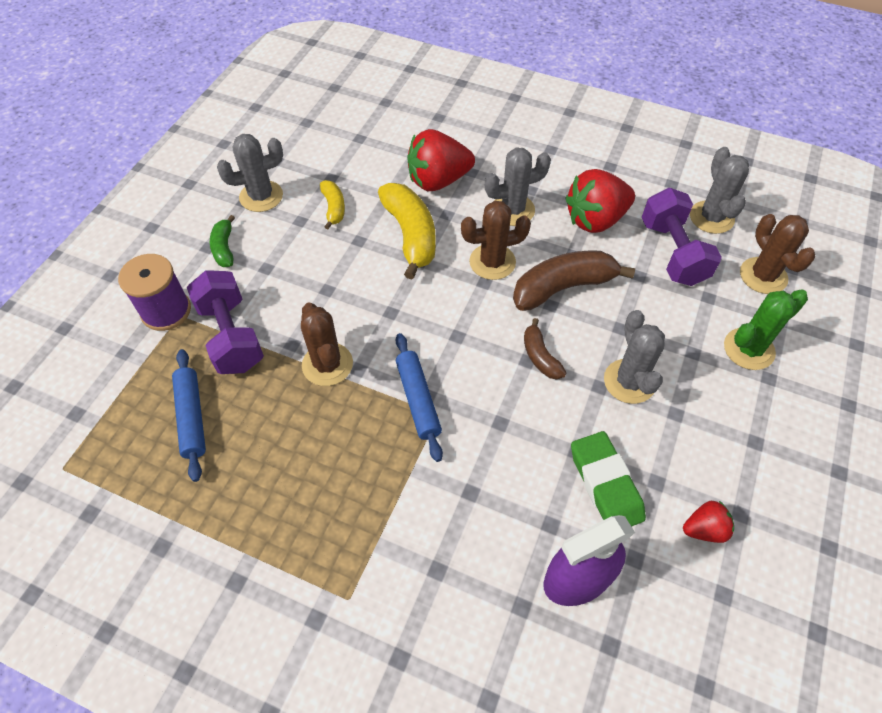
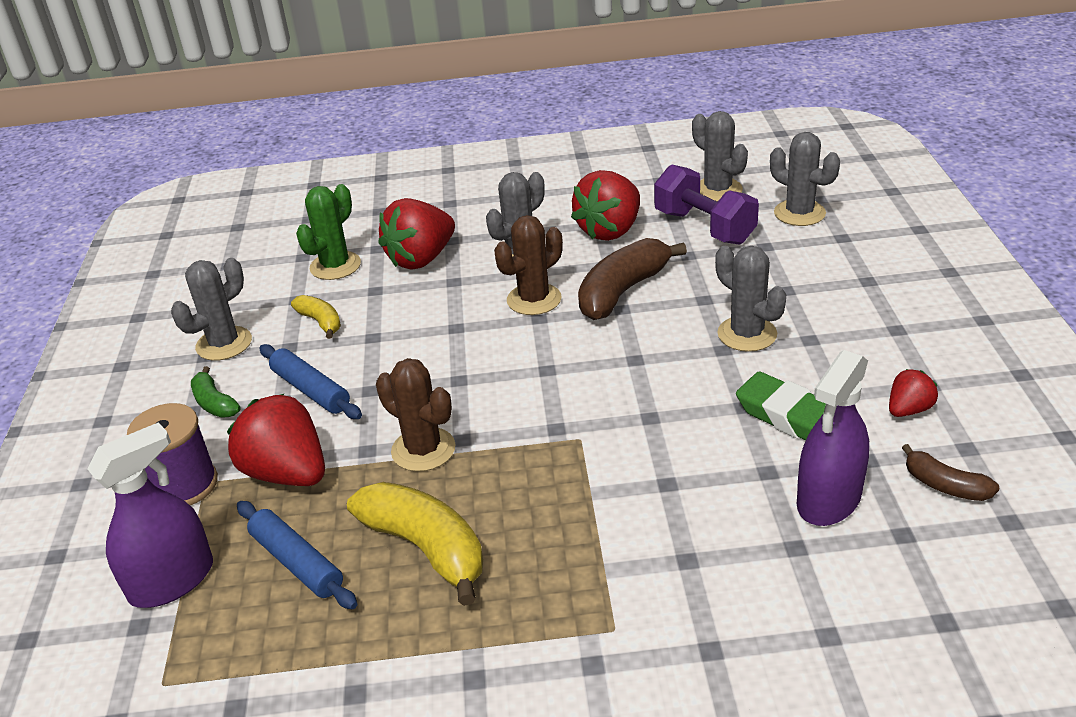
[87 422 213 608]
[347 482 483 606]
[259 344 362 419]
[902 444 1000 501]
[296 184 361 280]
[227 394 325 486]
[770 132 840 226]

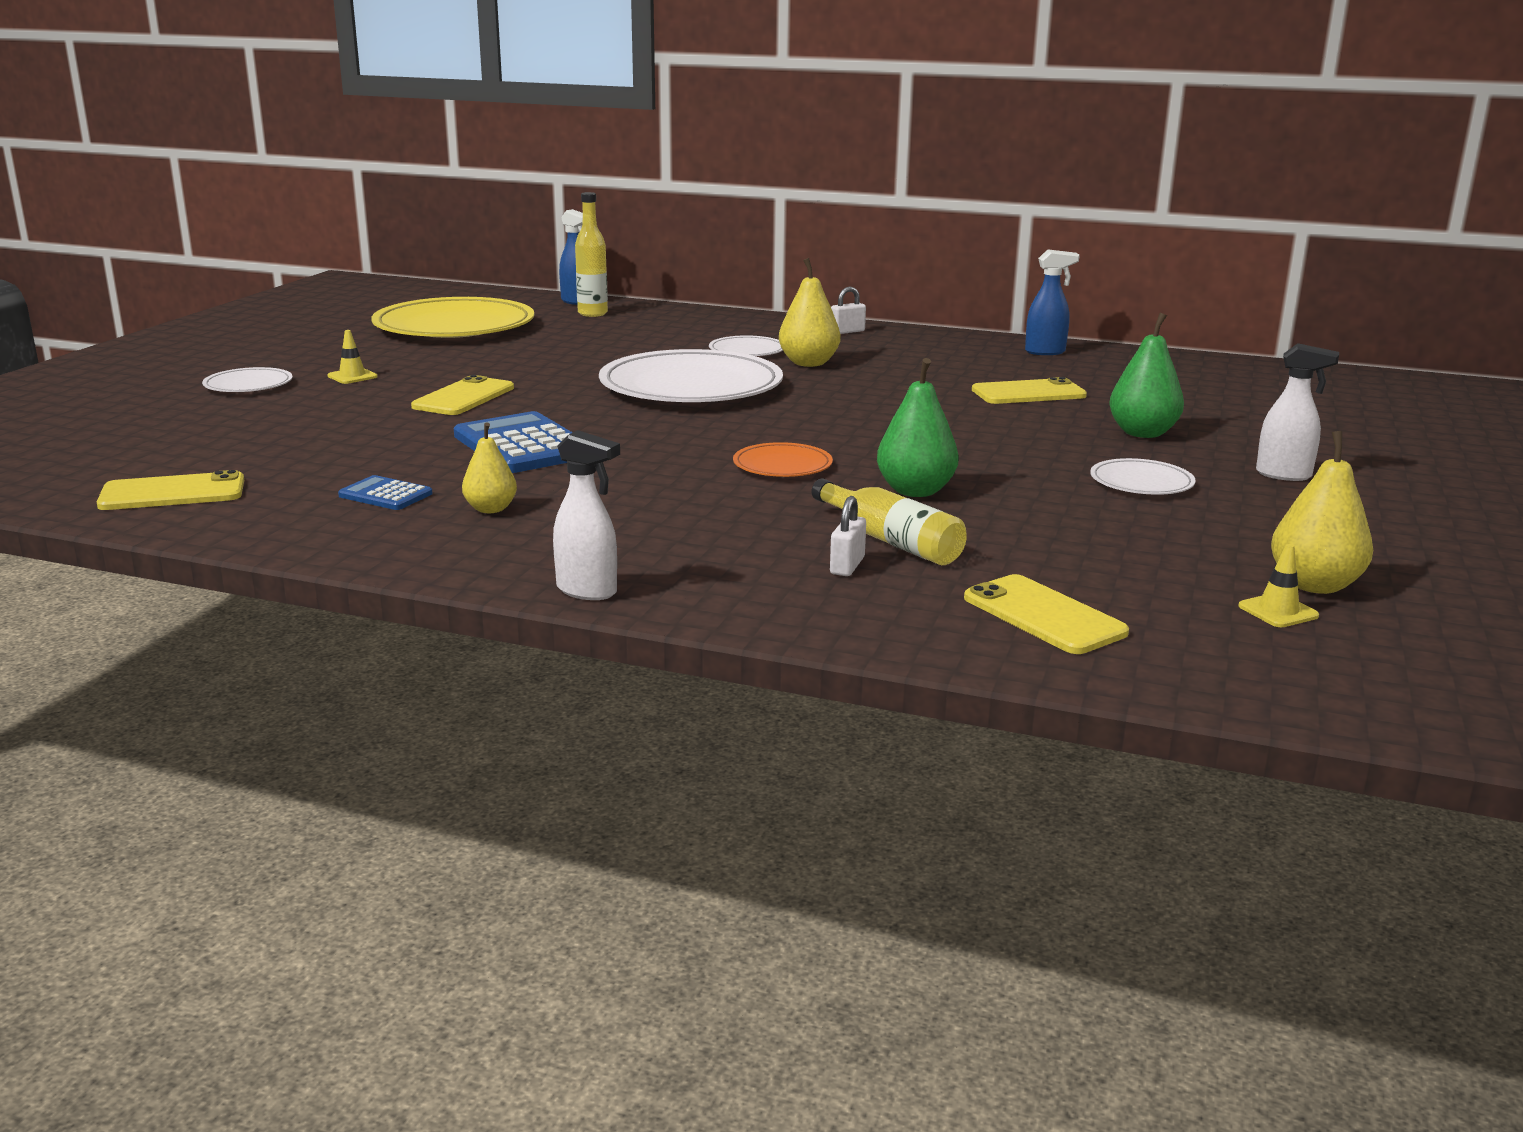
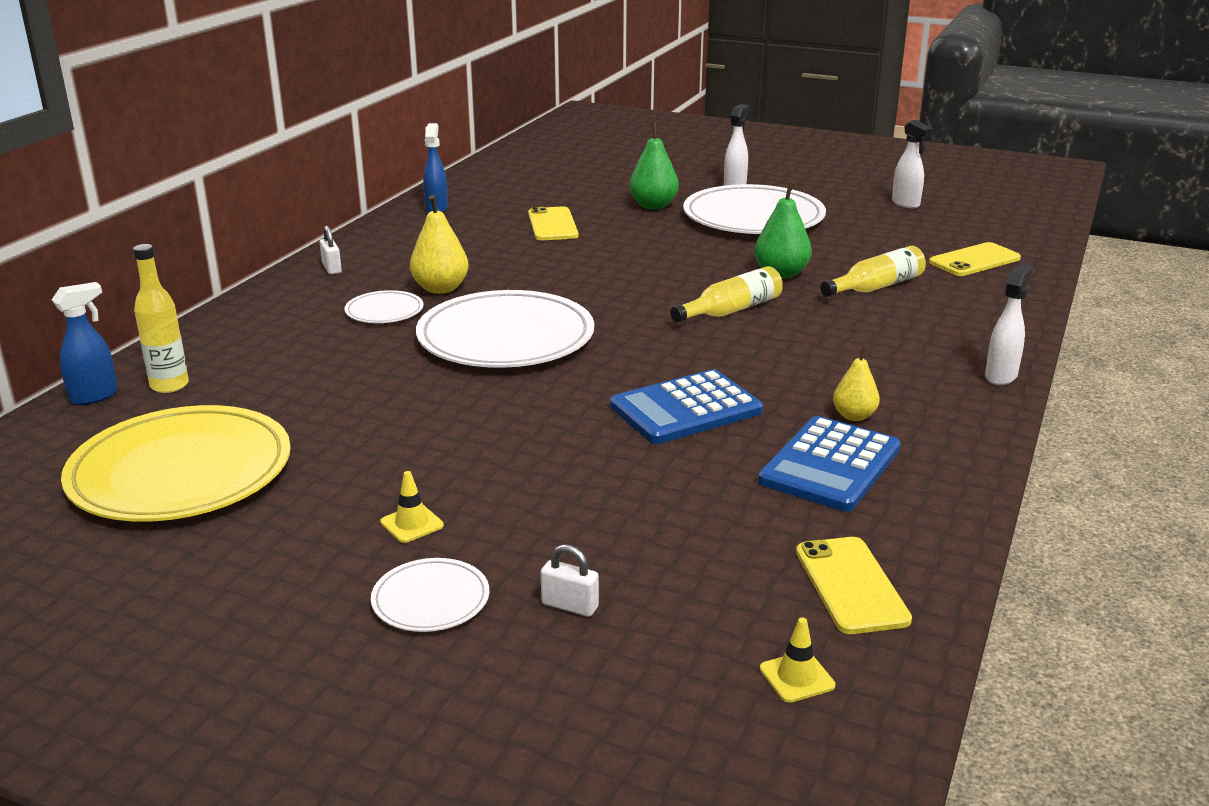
[411 375 514 415] (first image)
[541 544 599 617]
[760 618 835 703]
[670 266 783 322]
[892 120 933 208]
[758 416 901 511]
[683 184 826 234]

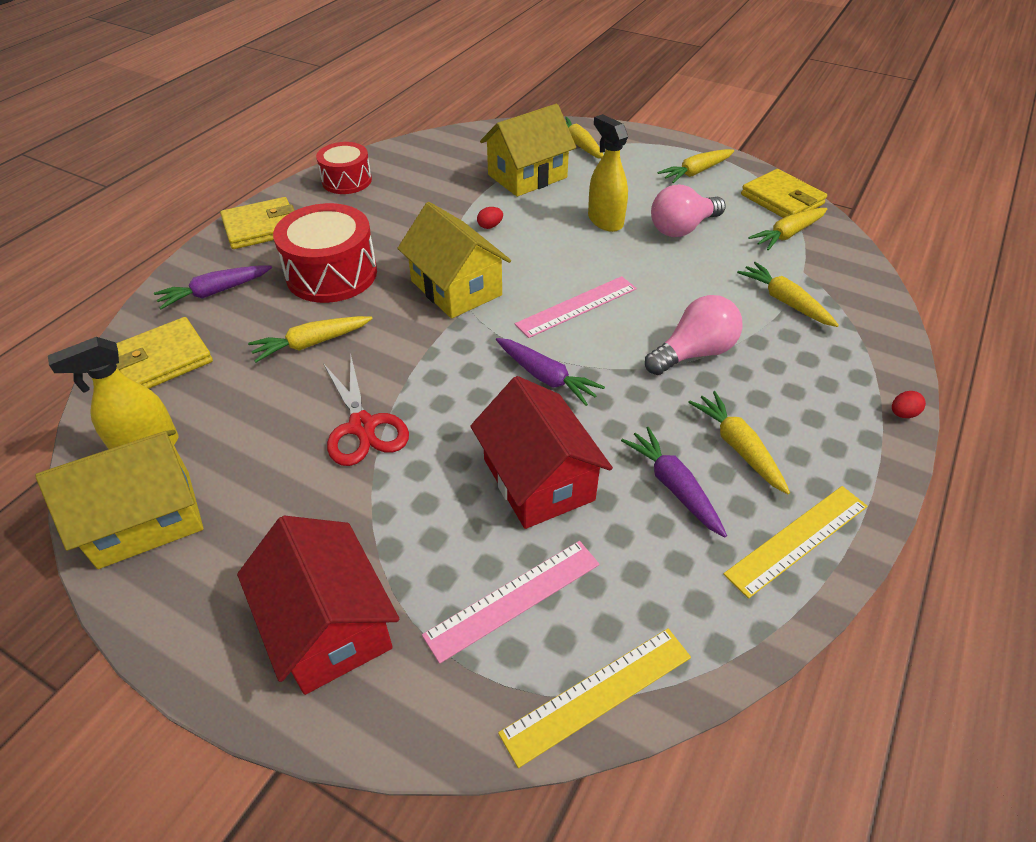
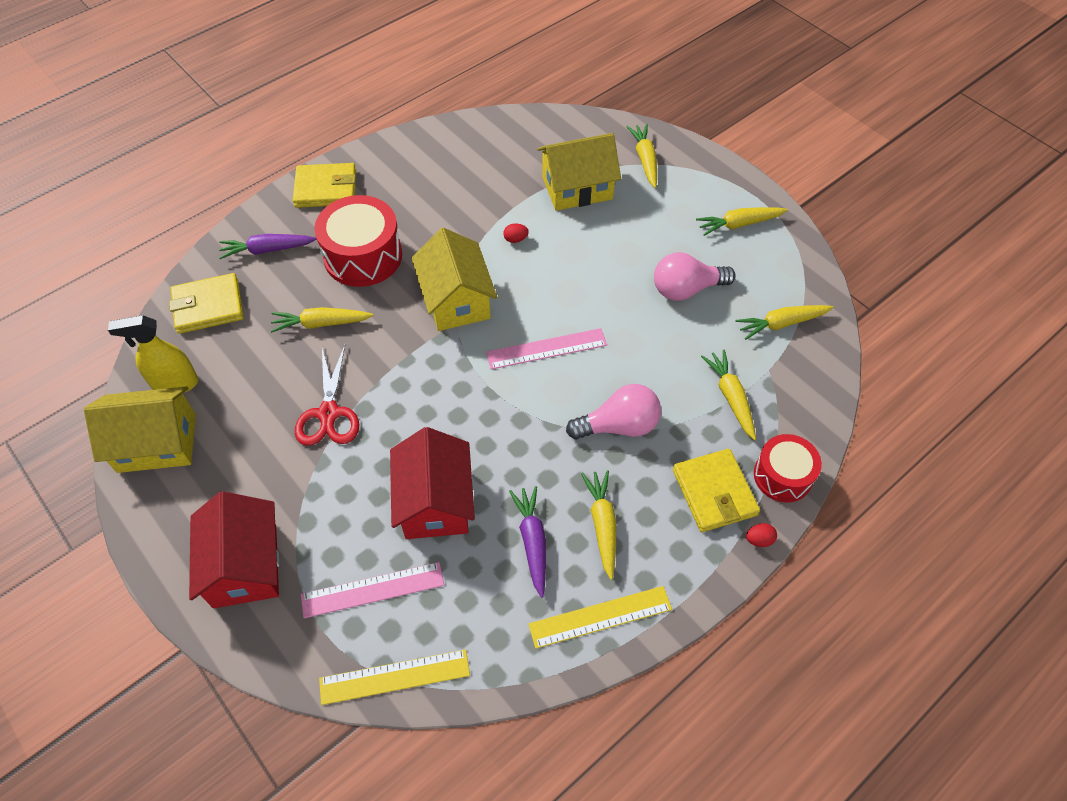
[496 338 605 406] (first image)
[588 114 628 232] (first image)
[754 434 822 502]
[673 449 760 532]

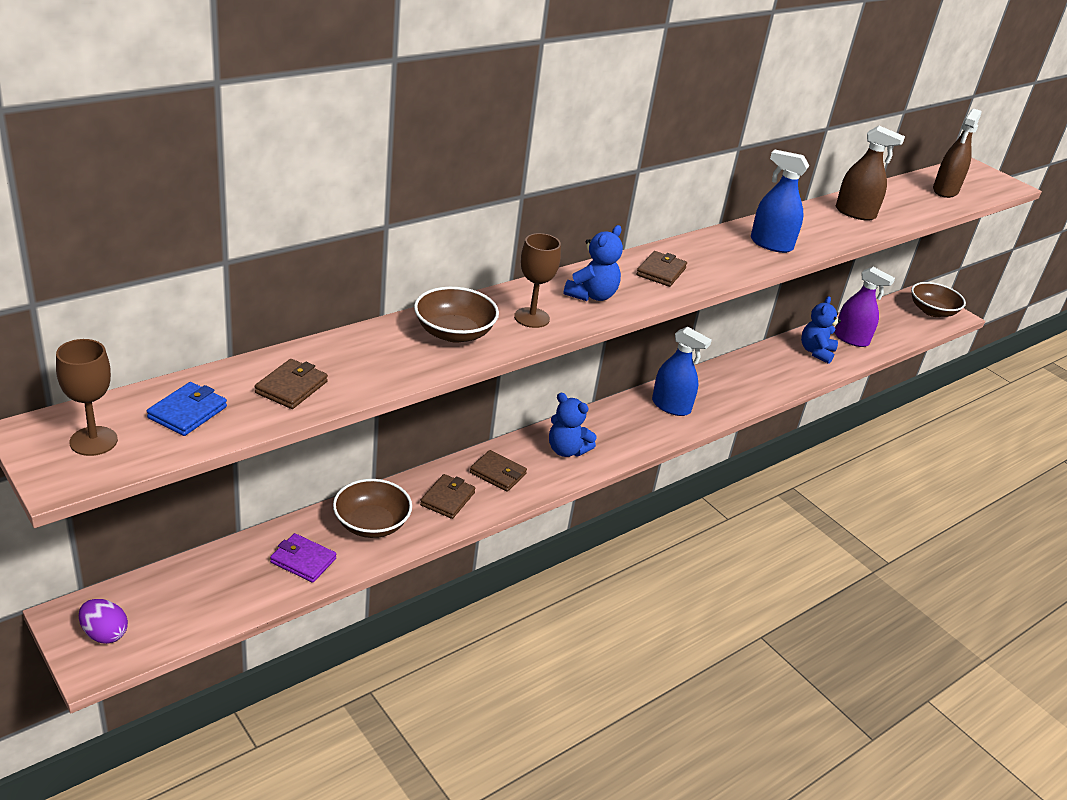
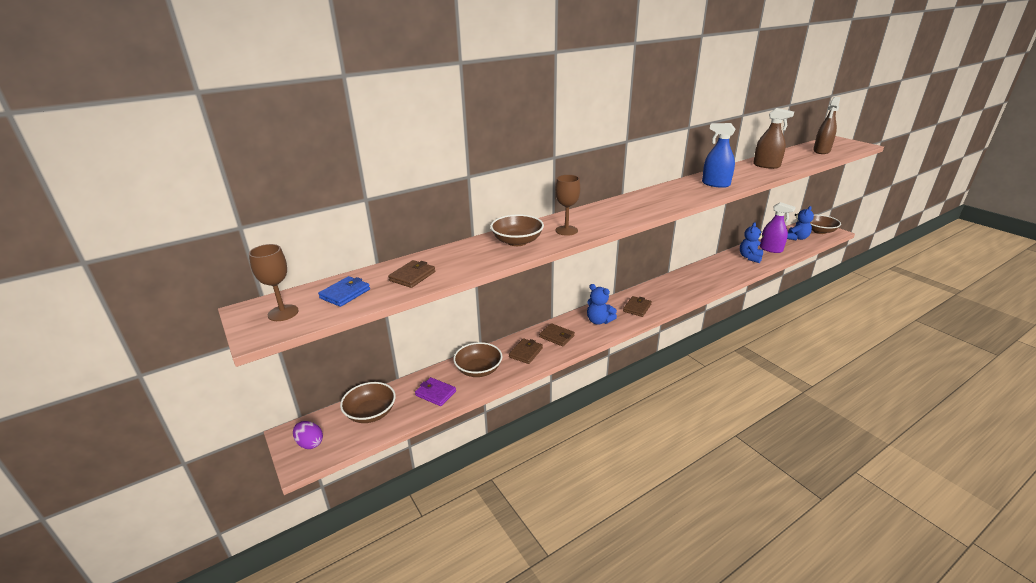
[652 327 712 416] (first image)
[340 382 396 423]
[787 206 814 240]
[623 296 652 317]

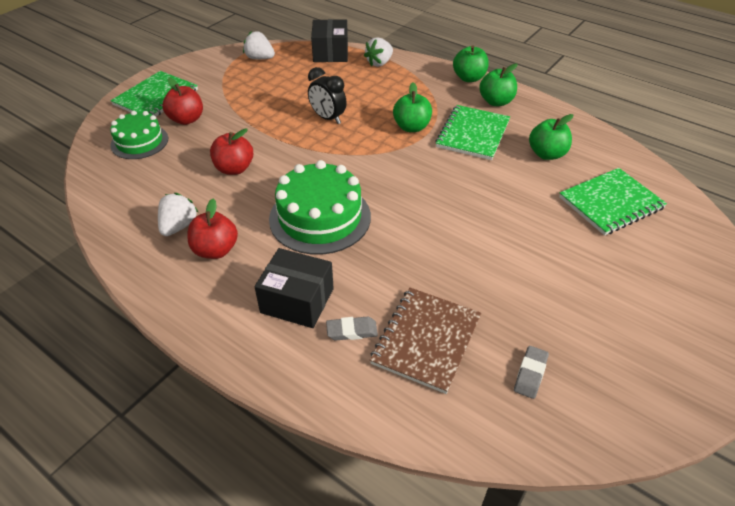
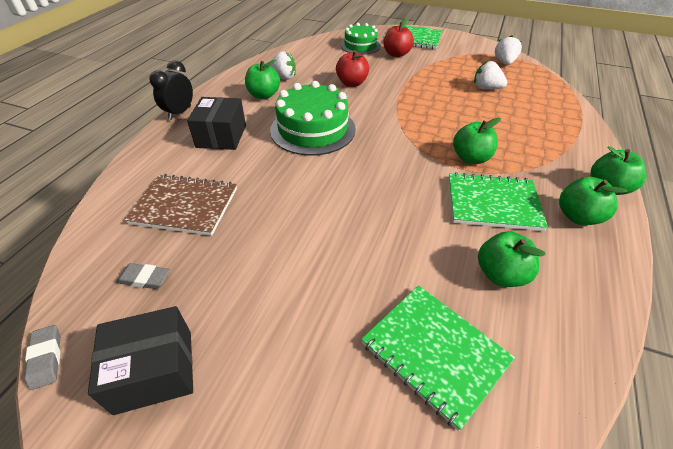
[149 61 193 120]
[88 306 193 415]
[24 325 60 390]
[474 61 507 90]
[245 59 280 99]

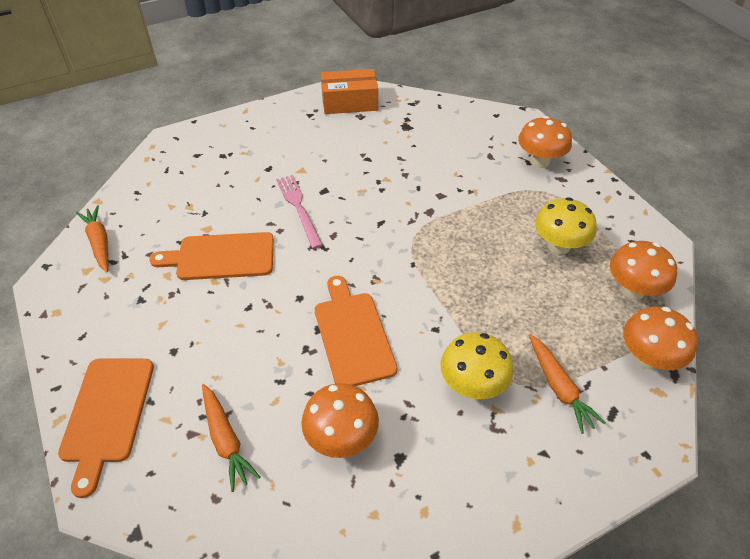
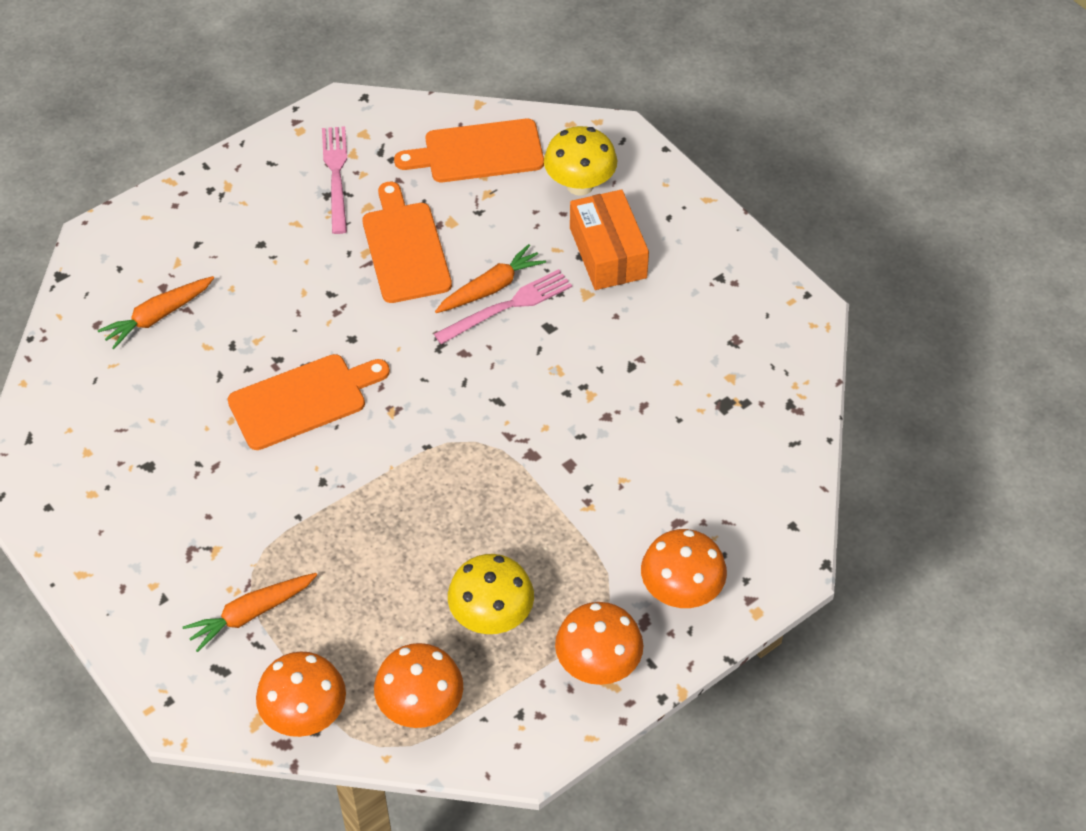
[322 126 347 234]
[394 119 544 182]
[435 244 546 313]
[555 602 643 685]
[570 189 649 290]
[544 126 617 196]

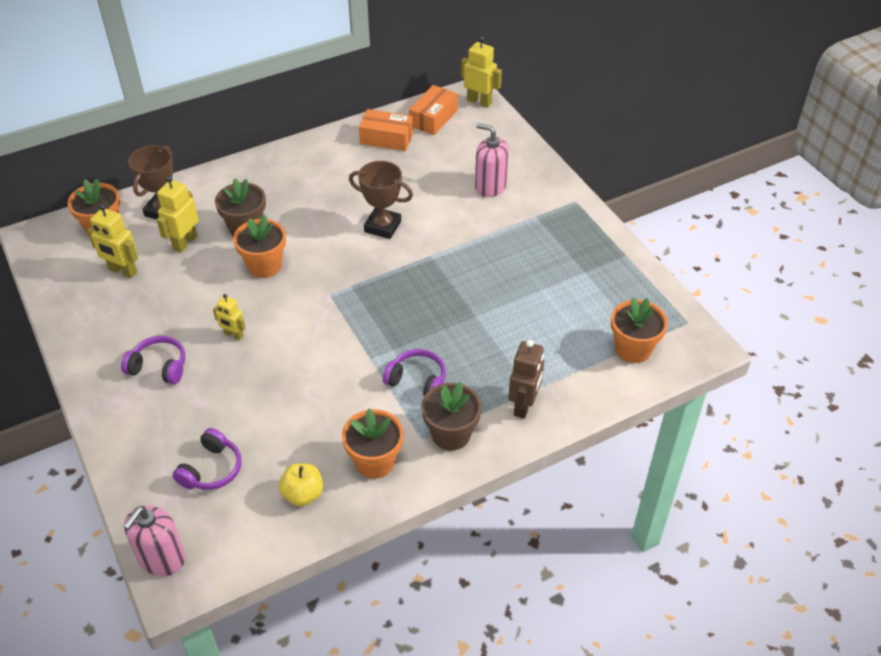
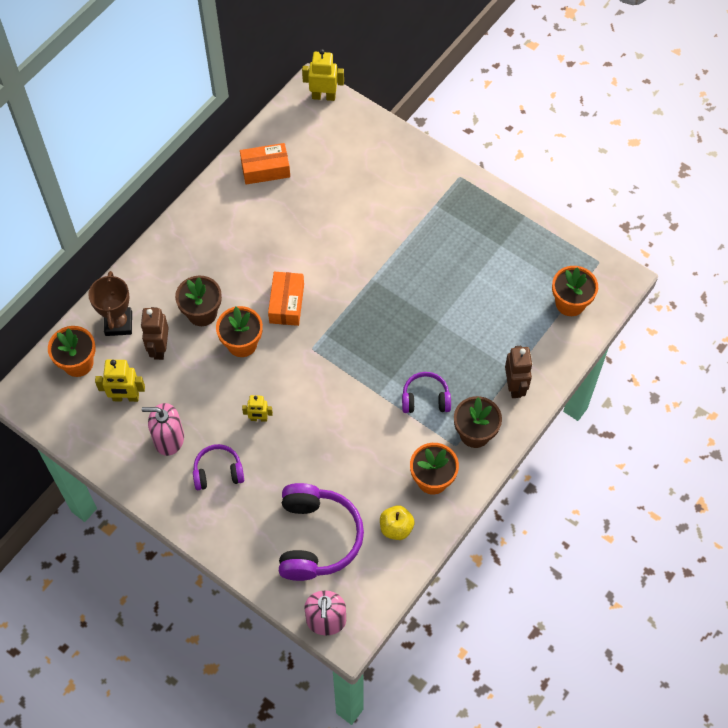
[349 161 413 239] (first image)
[268 271 304 326]
[142 403 184 456]
[141 307 168 360]
[279 483 364 581]

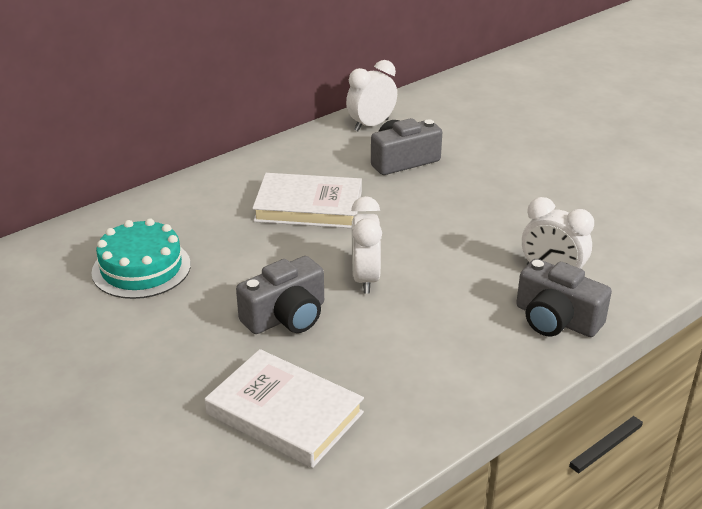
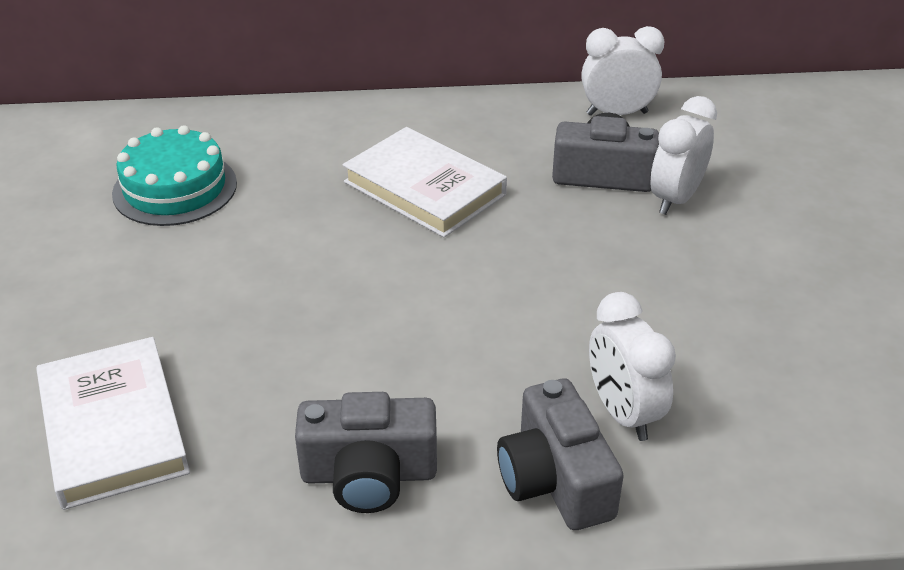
[295 392 437 513]
[651 96 717 215]

